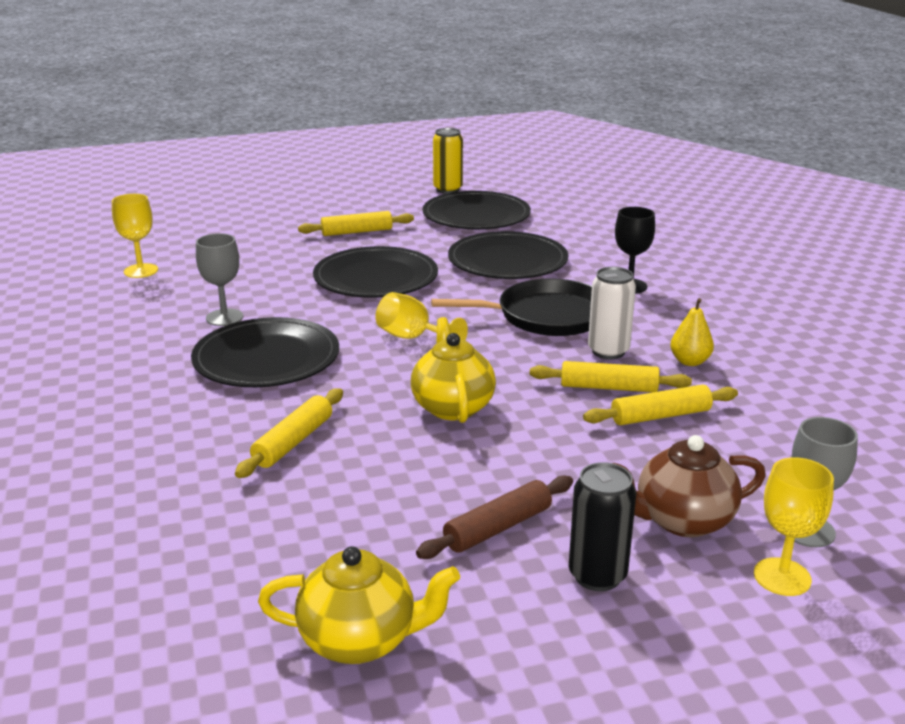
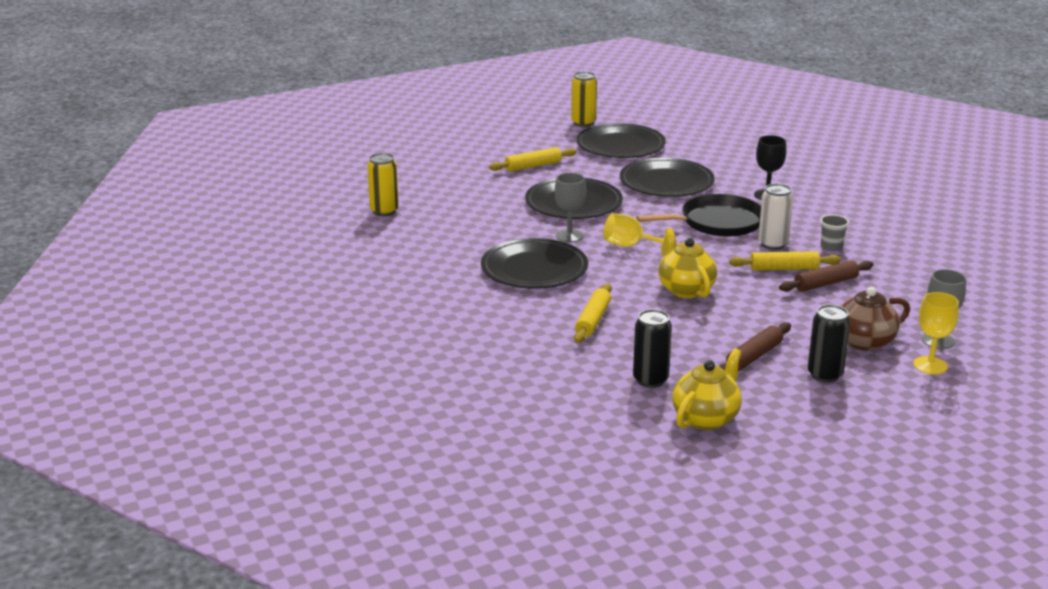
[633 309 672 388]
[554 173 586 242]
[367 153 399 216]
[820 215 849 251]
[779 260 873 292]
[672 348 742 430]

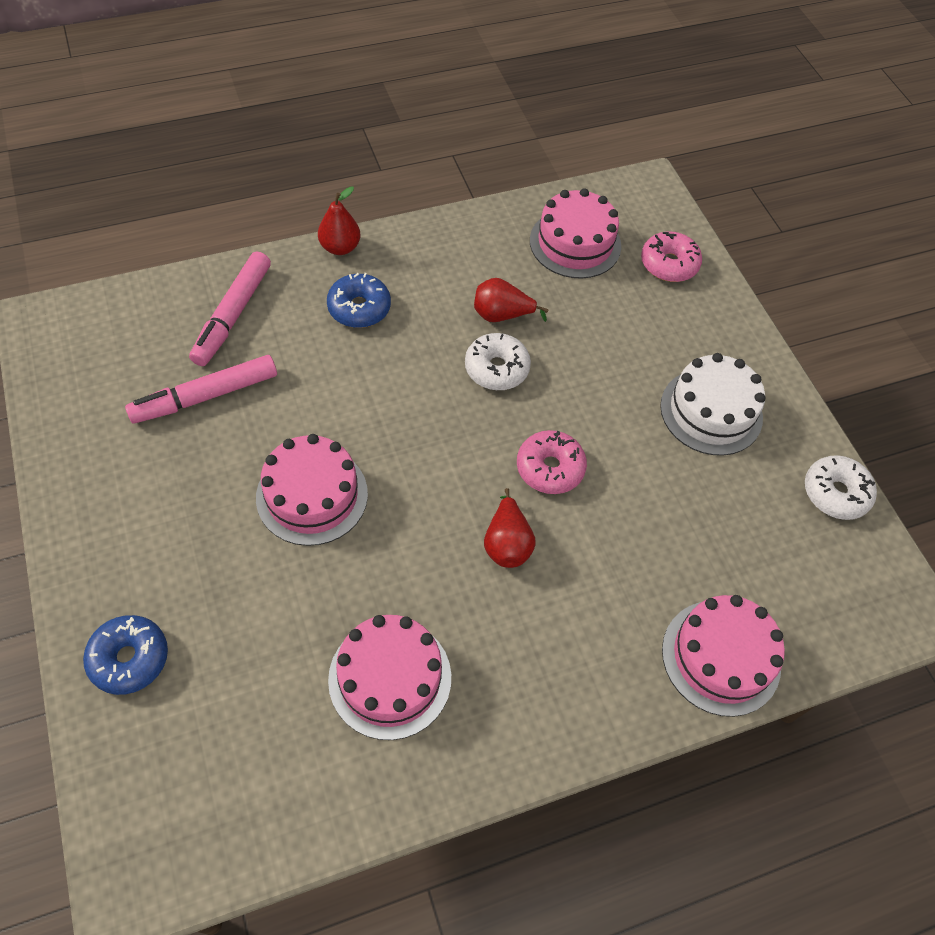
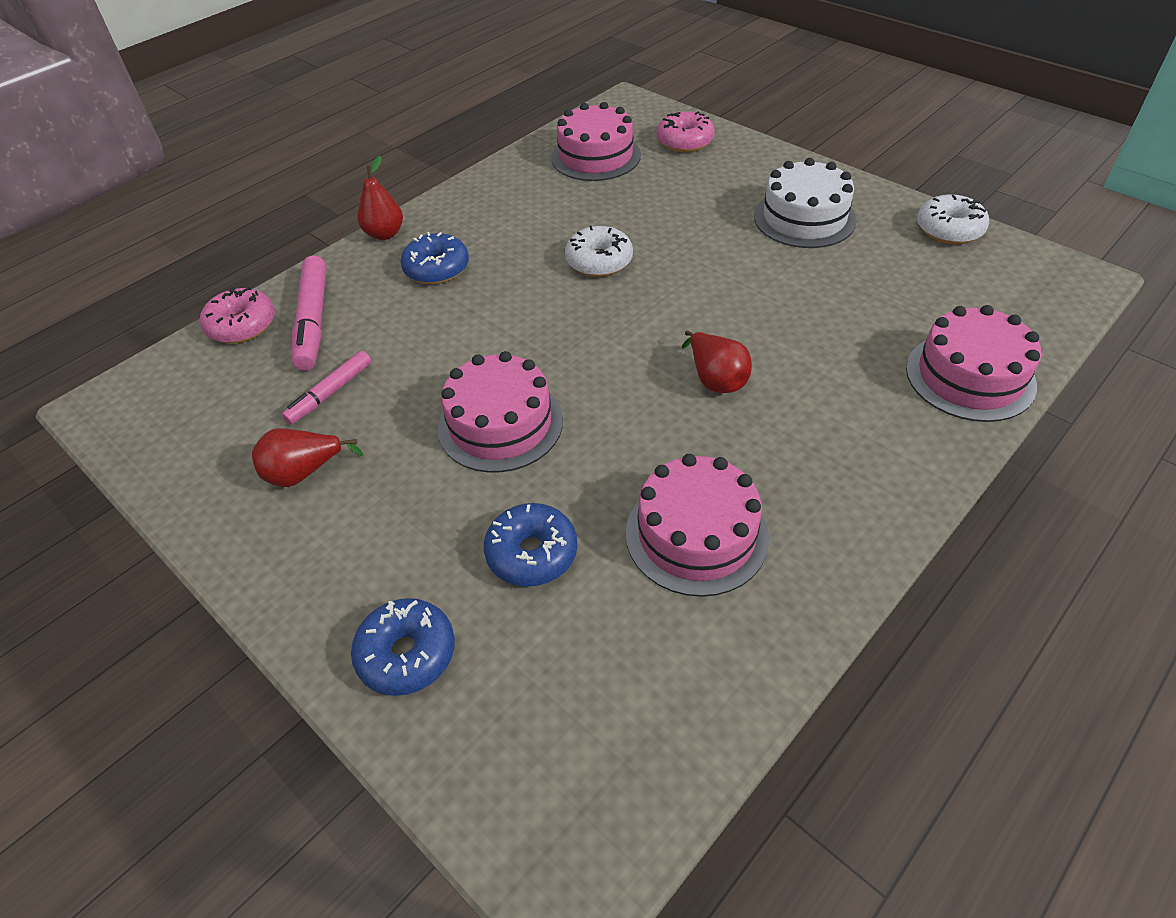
[484 503 577 587]
[252 428 363 487]
[200 287 275 343]
[282 351 371 425]

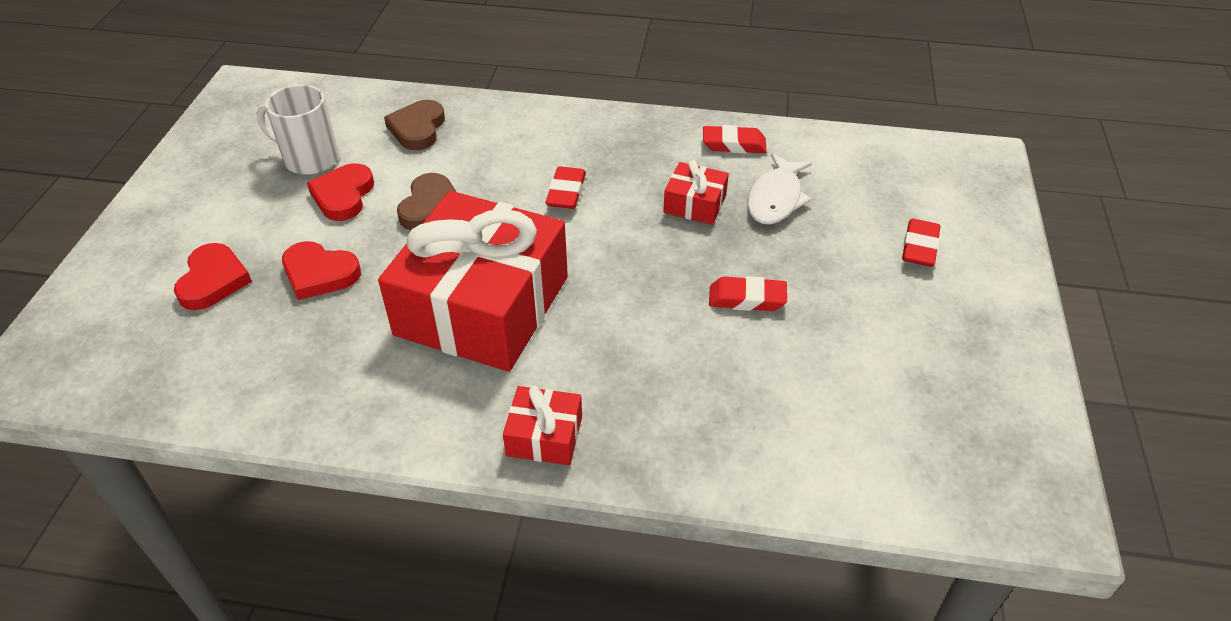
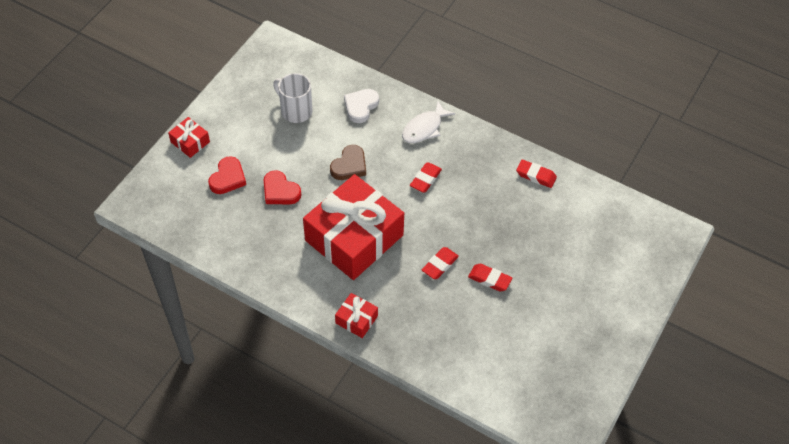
[307 163 374 221] (first image)
[168 117 210 158]
[402 101 455 143]
[422 247 459 279]
[344 89 379 123]

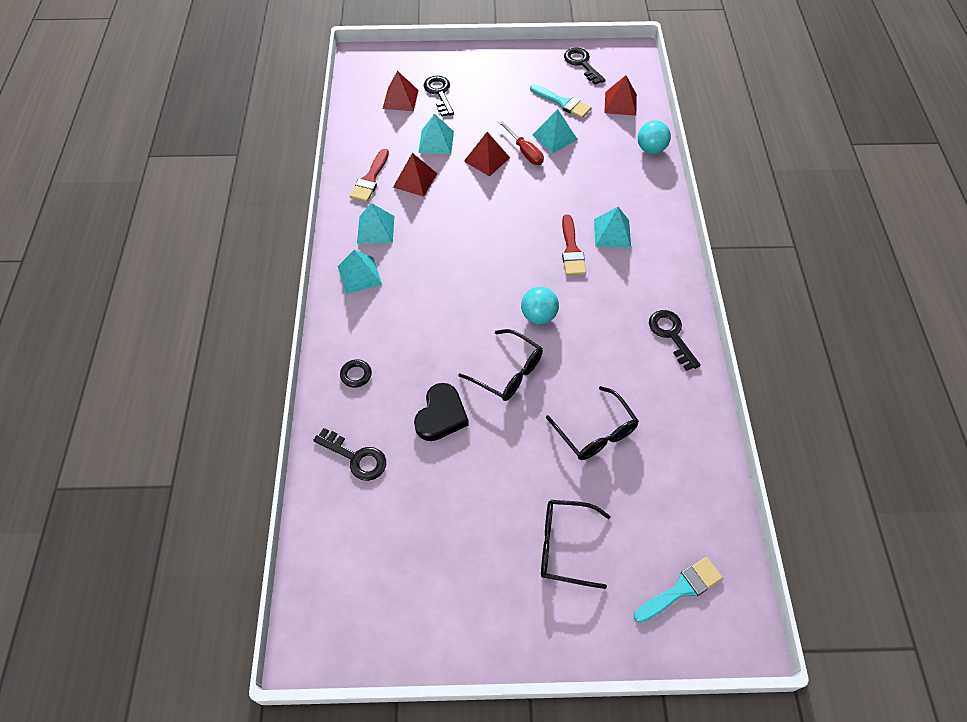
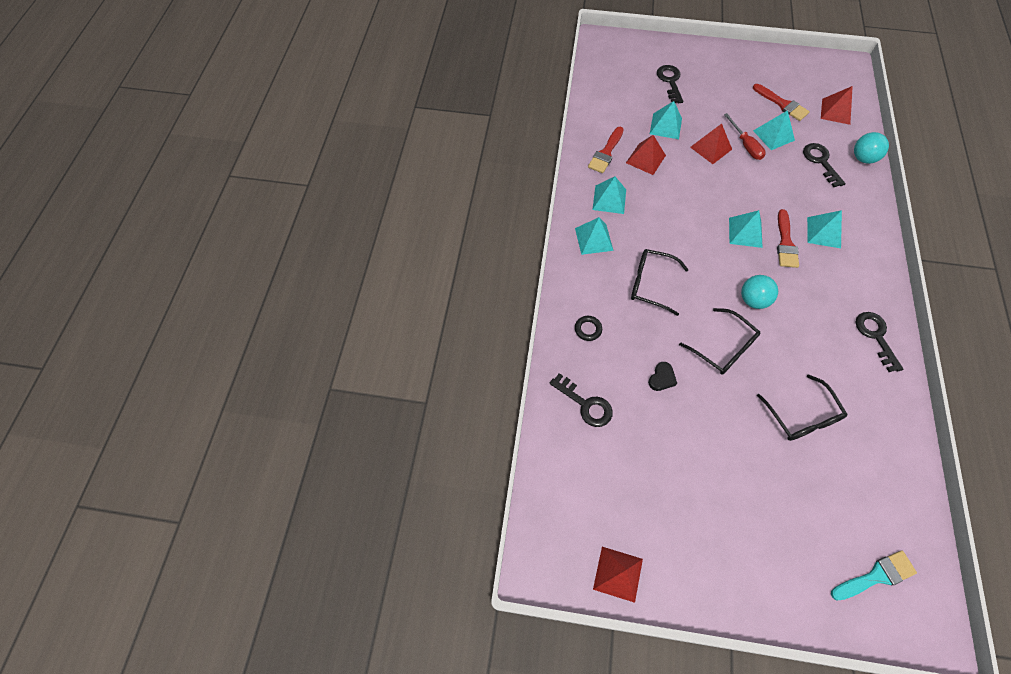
[729 210 763 248]
[593 547 643 603]
[631 249 689 316]
[803 143 846 187]
[753 84 810 121]
[648 362 677 391]

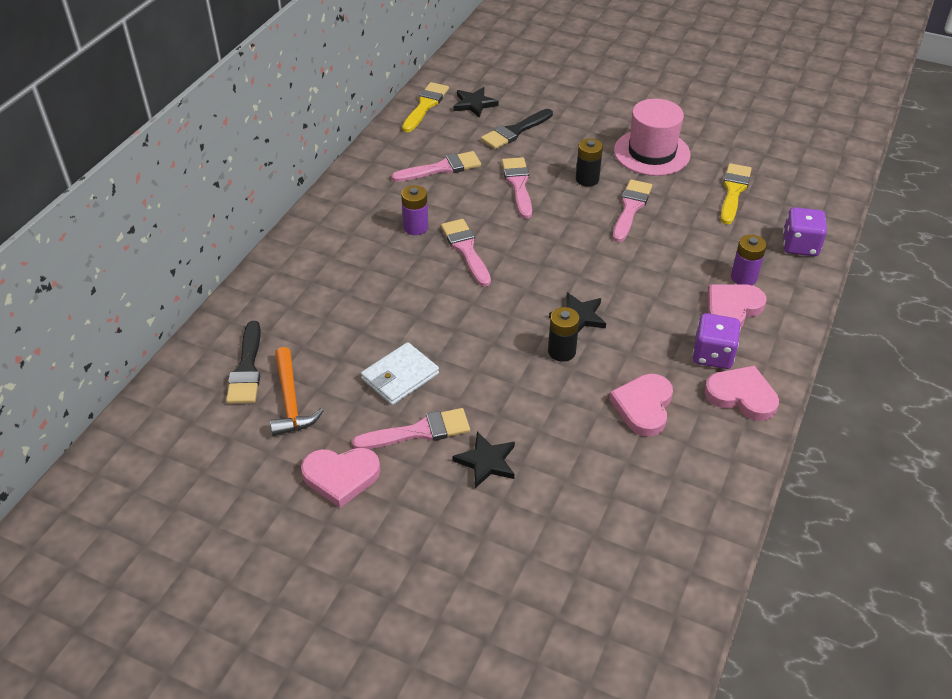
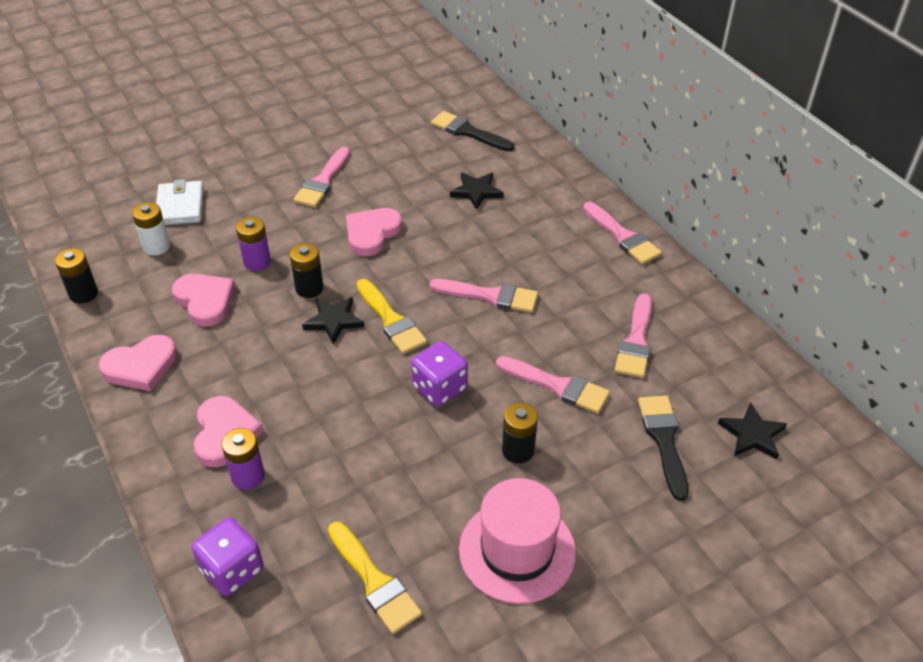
[270 347 323 436] (first image)
[55 248 98 304]
[132 202 170 255]
[346 208 402 256]
[156 179 203 225]
[236 217 271 271]
[357 279 427 354]
[450 172 504 210]
[583 201 662 265]
[411 341 468 407]

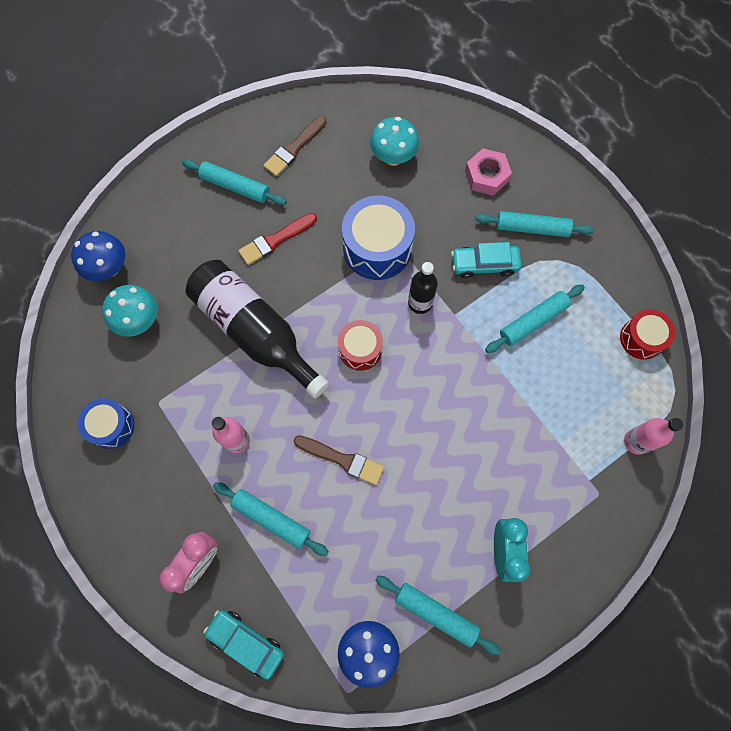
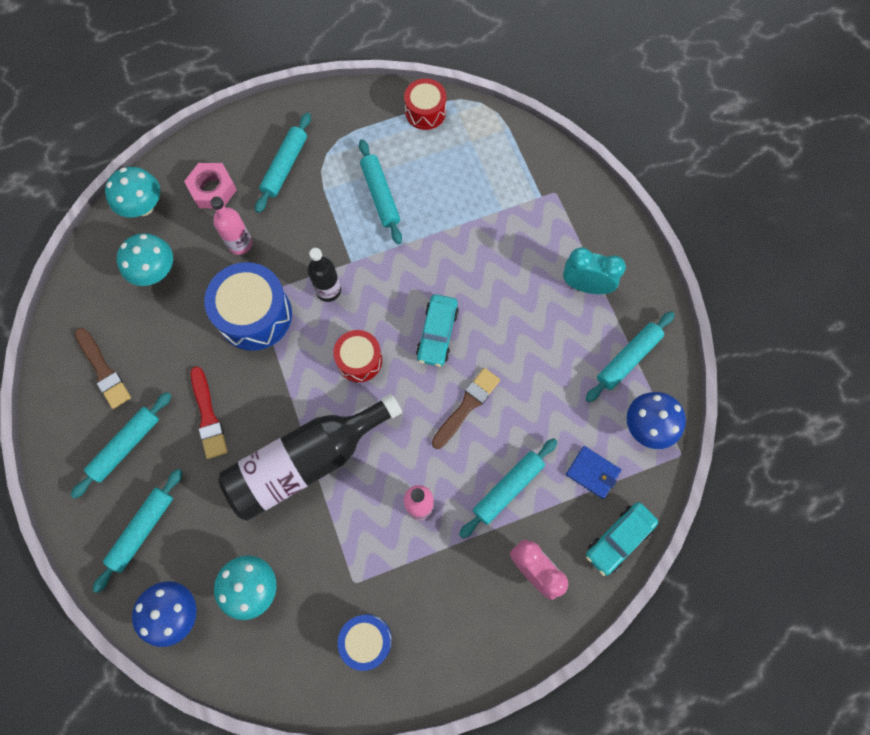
[93 469 183 593]
[105 167 160 217]
[566 446 621 499]
[416 294 459 367]
[210 197 252 255]

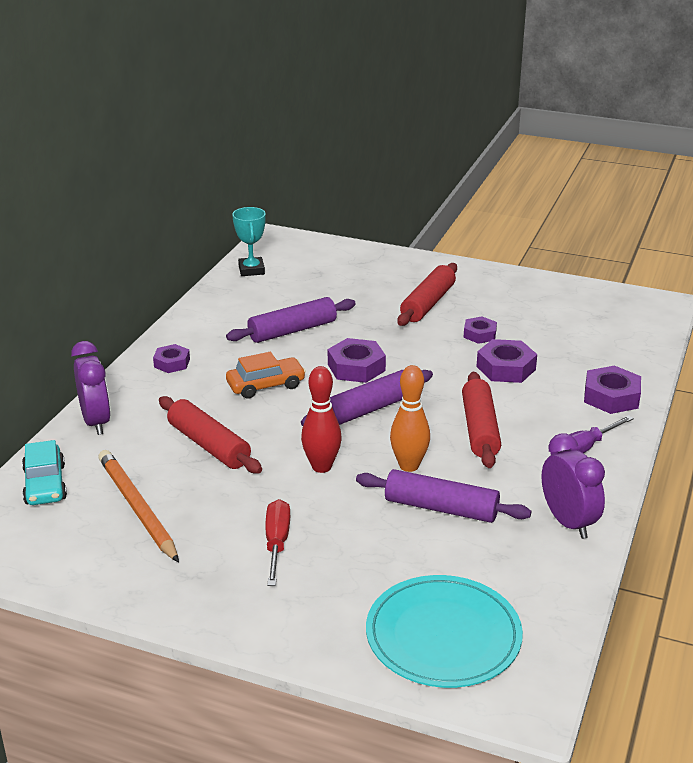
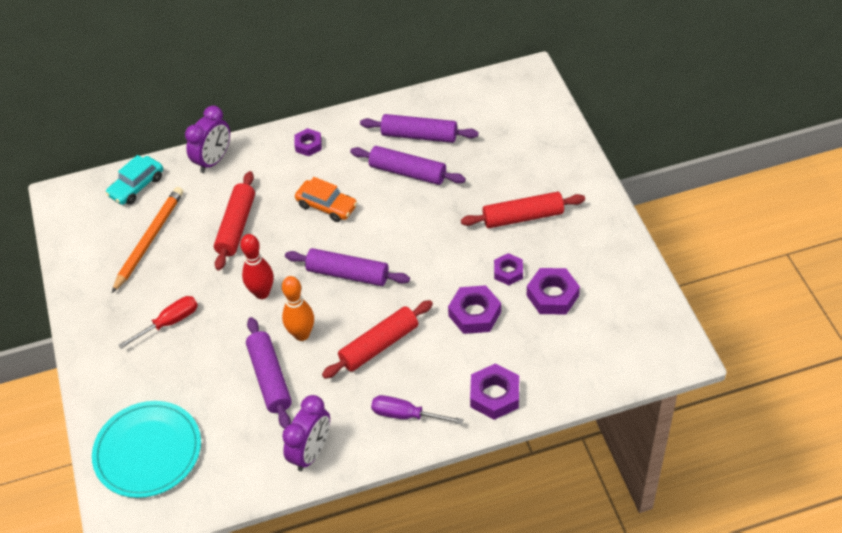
[232 207 266 276] (first image)
[360 114 479 143]
[527 268 580 314]

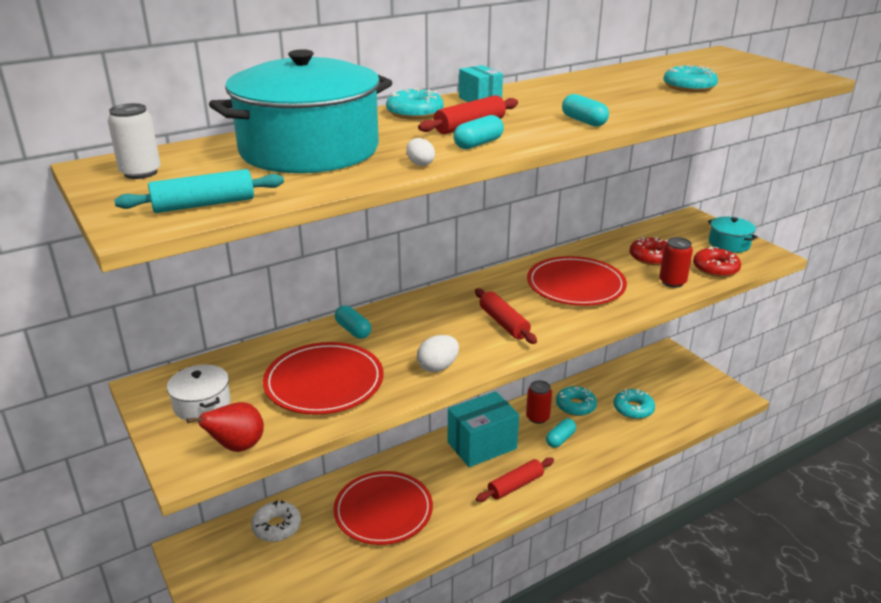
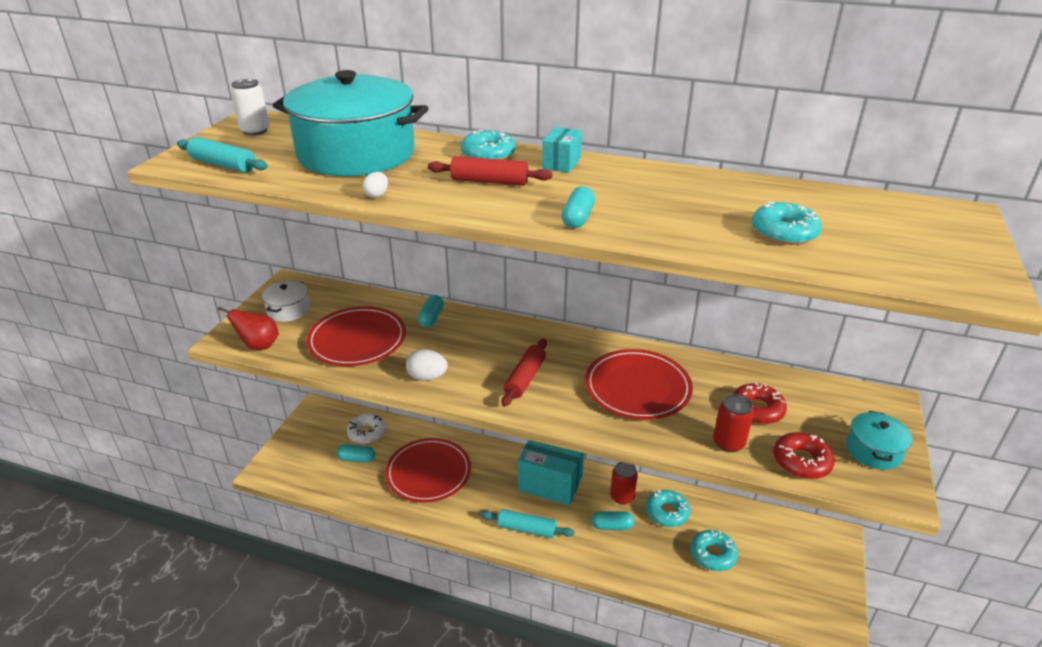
[337 445 375 462]
[481 509 575 538]

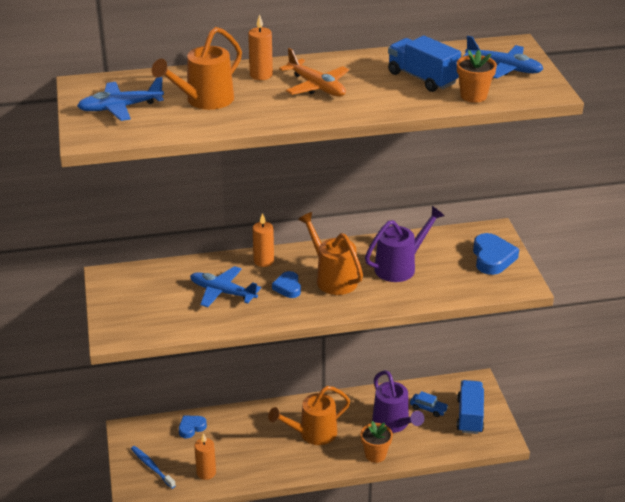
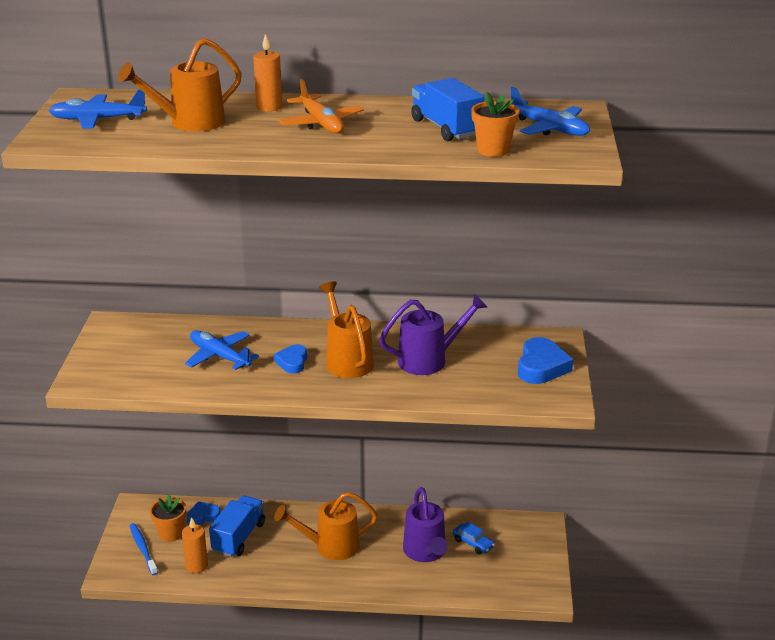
[253 213 274 267] (first image)
[150 495 186 542]
[209 495 265 557]

